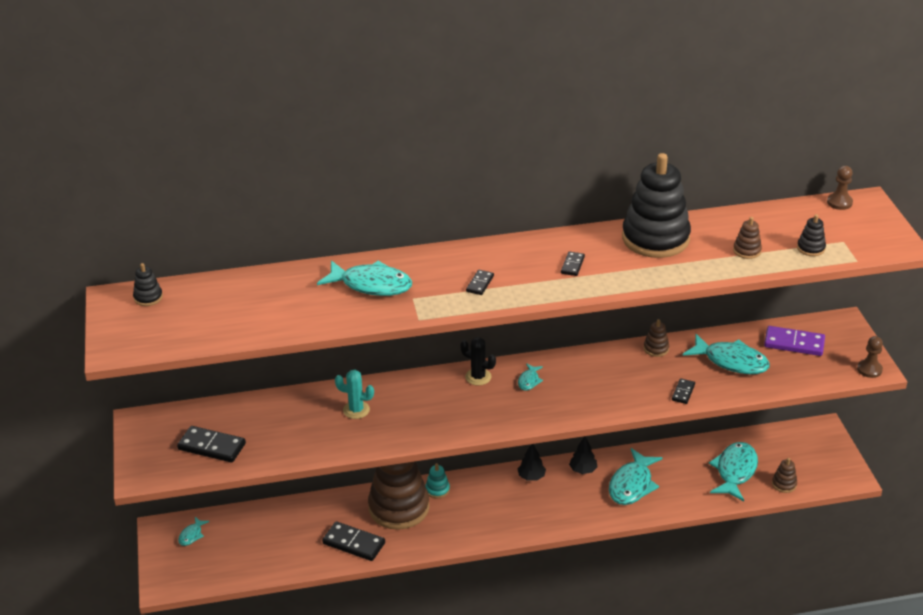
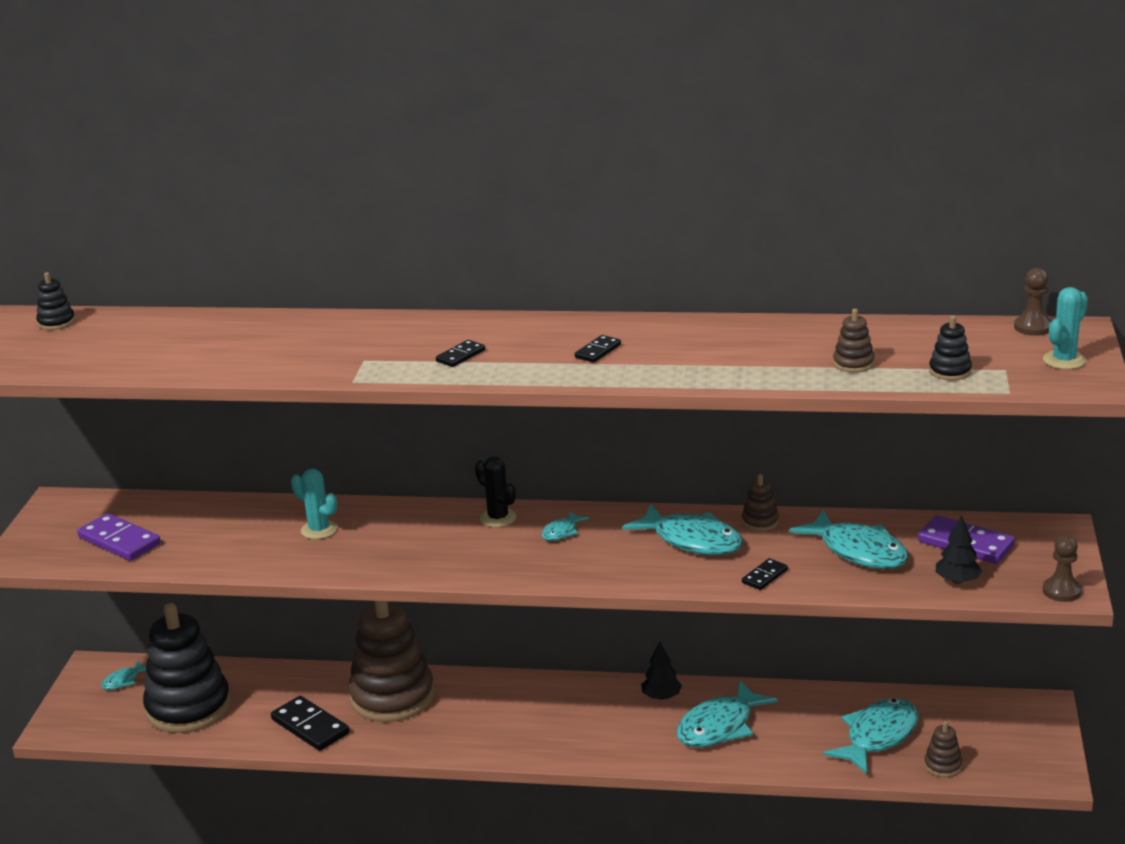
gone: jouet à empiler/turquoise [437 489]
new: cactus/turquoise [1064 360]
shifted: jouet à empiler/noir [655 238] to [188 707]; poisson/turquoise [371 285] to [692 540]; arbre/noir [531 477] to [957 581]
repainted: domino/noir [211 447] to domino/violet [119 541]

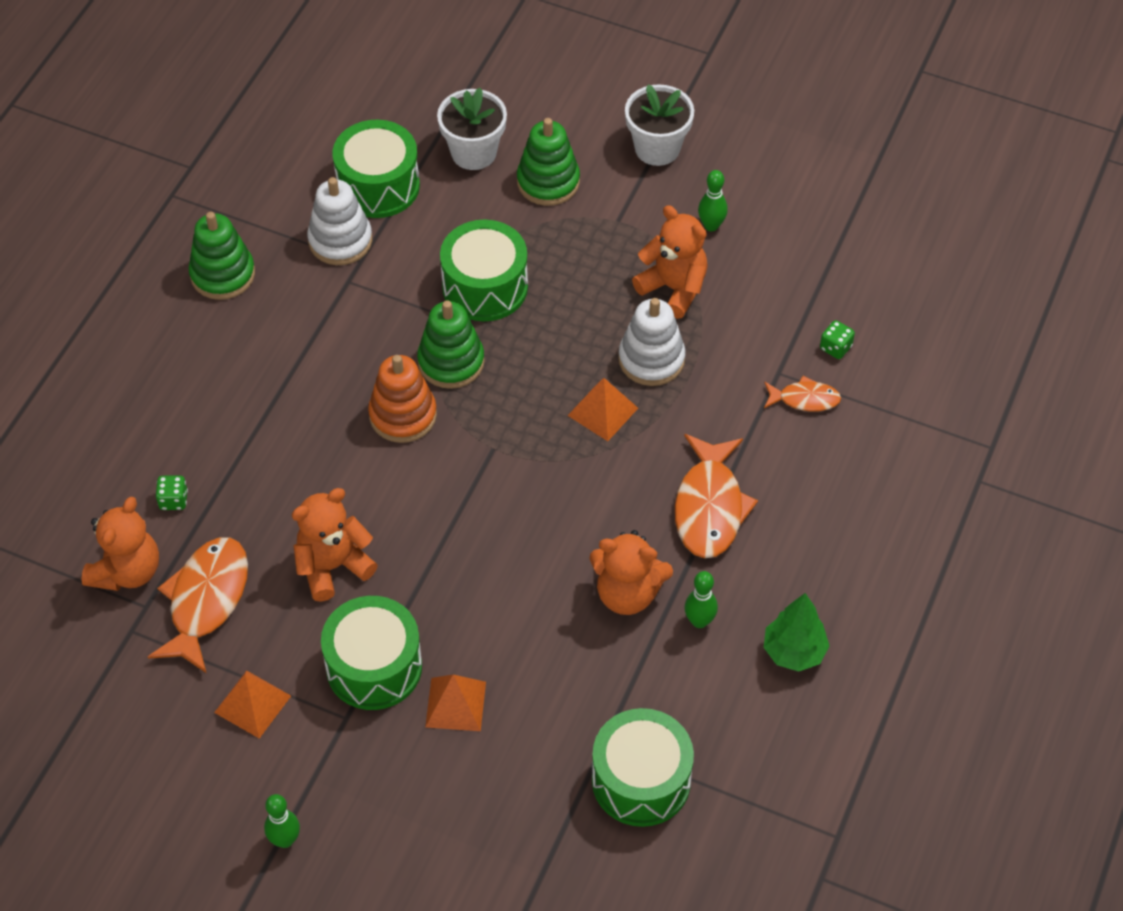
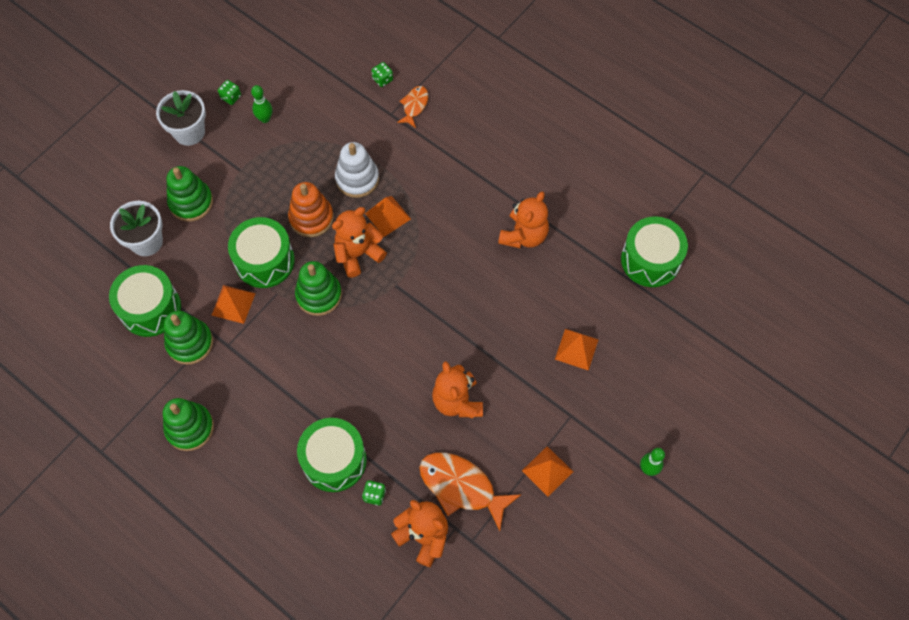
gone: poisson/orange [709 507]; quille/vert [699 621]; arbre/vert [794 652]
new: dé/vert [231 97]; pyramide/orange [233 304]
shifted: ours en peluche/orange [673 288] to [358 254]; jouet à empiler/orange [403 415] to [311 218]; tambour/vert [374 667] to [334 460]
repainted: jouet à empiler/blanc [340 240] to jouet à empiler/vert [190 343]

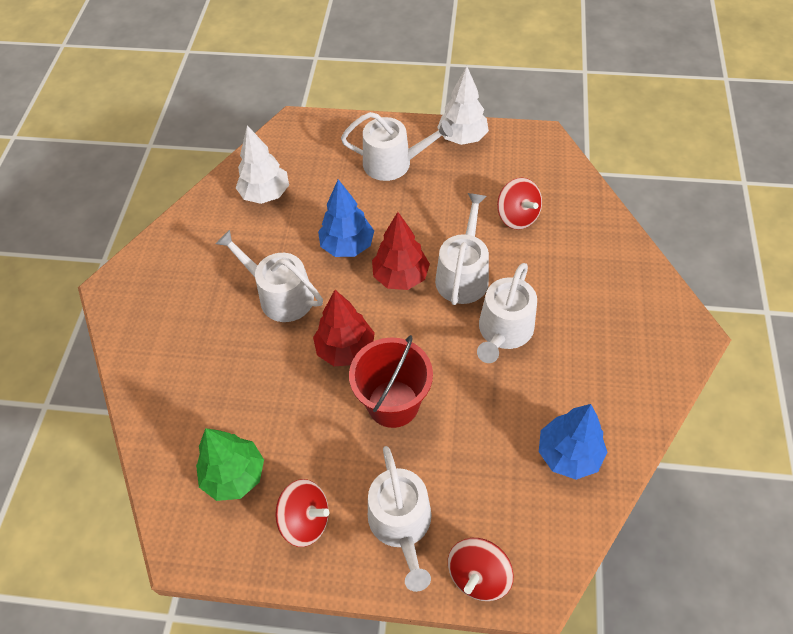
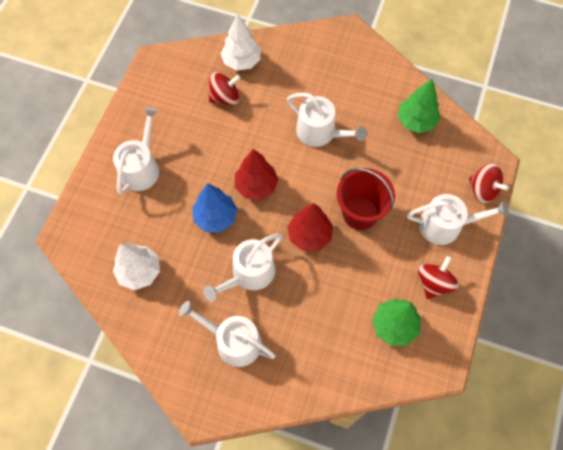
shifted: arbre/blanc [462 138] to [241 61]; arrosoir/blanc [463 275] to [233 341]
repainted: arbre/bleu [568 454] to arbre/vert [416 121]

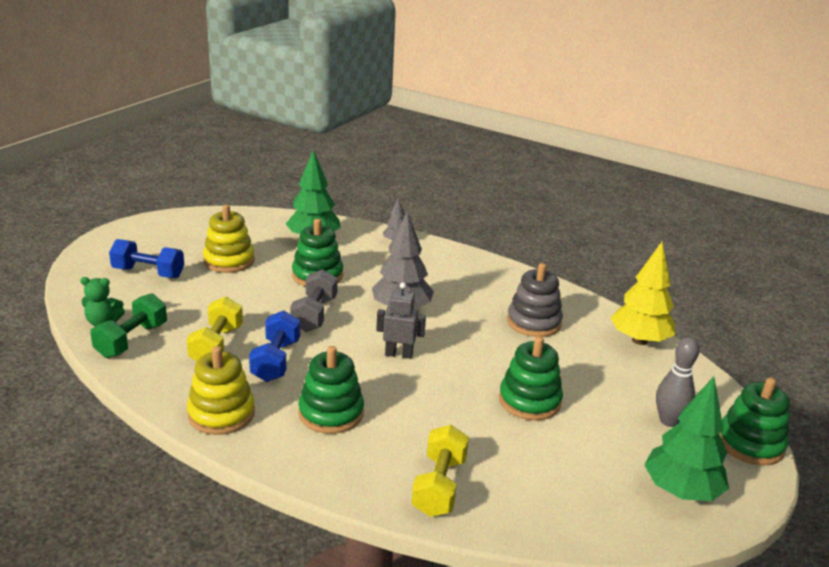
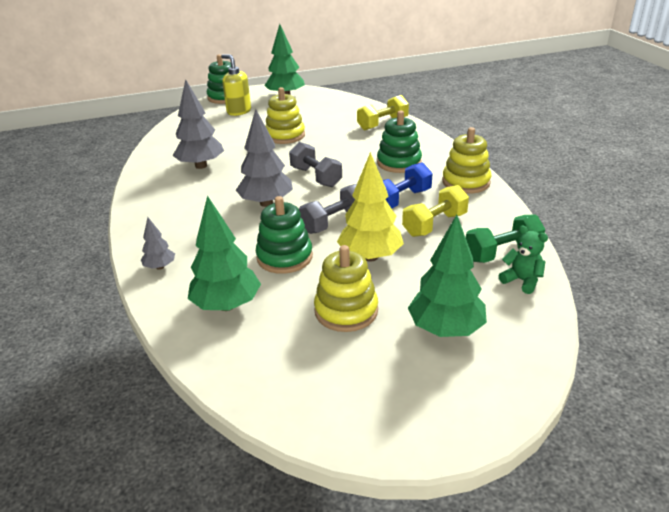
shifted: arbre/jaune [639 340] to [370 257]
swapped: haltère/bleu [148 273] to arbre/vert [445 329]; jouet à empiler/gris [534 322] to arbre/gris [201 166]; robot/gris [399 354] to haltère/gris [316 177]; quille/gris [668 421] to distributeur de savon/jaune [239 111]
repainted: jouet à empiler/vert [529 401] to jouet à empiler/jaune [285 135]

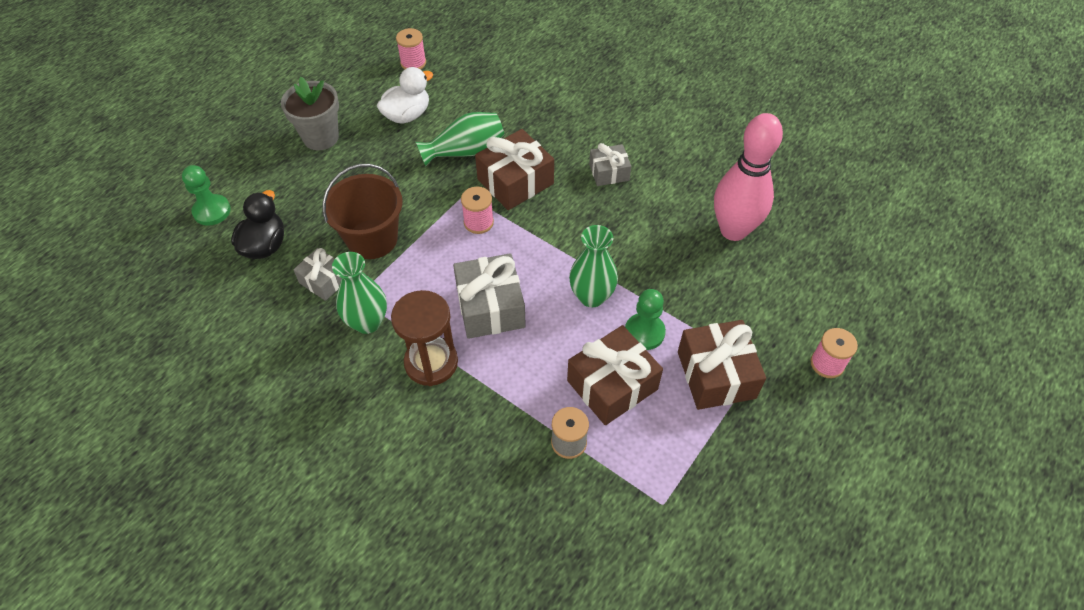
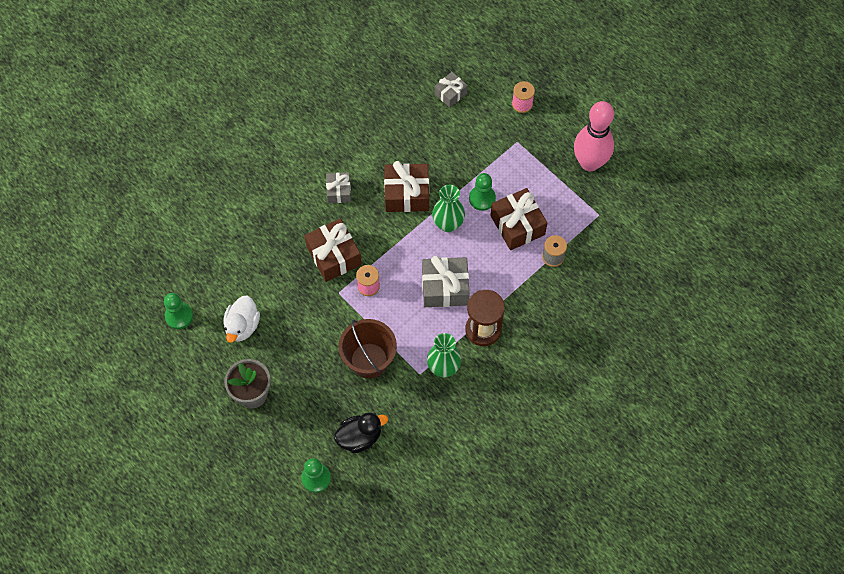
gone: vase/vert [465 151]
shifted: quille/rose [733 230] to [589 163]; cadeau/gris [324 281] to [450 93]; cadeau/marron [716 375] to [406 194]
swapped: bobine/rose [413 63] to pion/vert [179 316]
rotated: canard/blanc [407 115] = [242 326] 135 degrees counterclockwise; canard/noir [265 245] = [359 437] 135 degrees clockwise

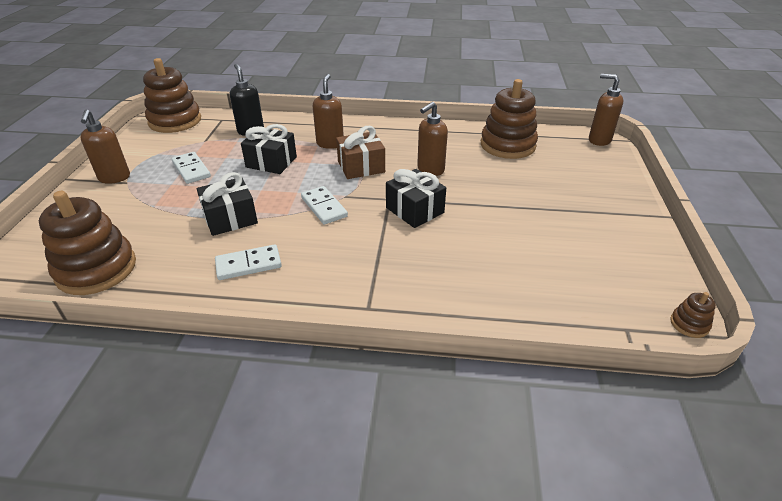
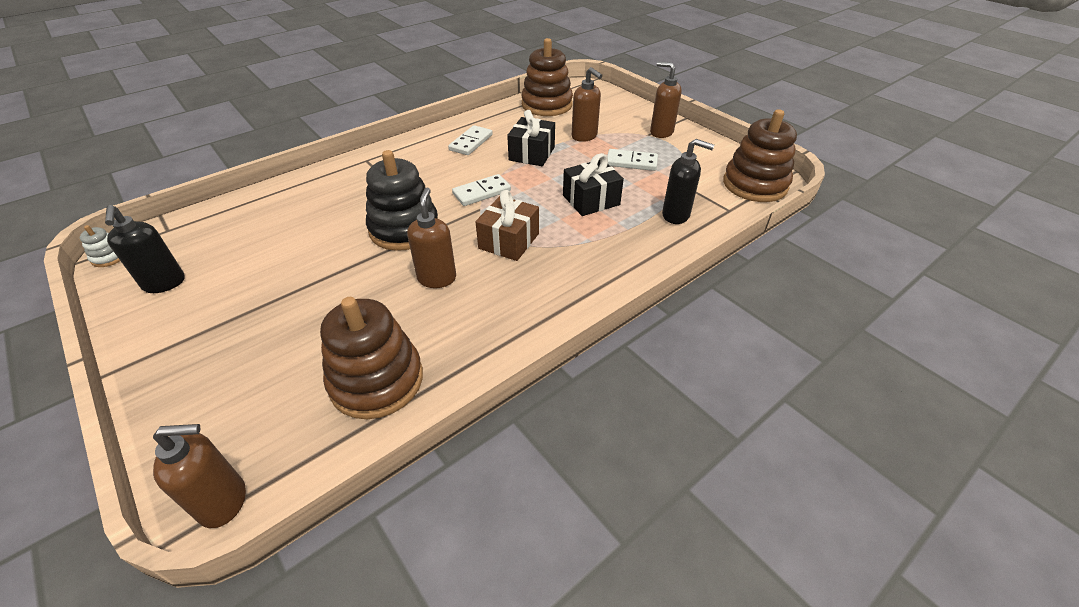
new: distributeur de savon/noir [164 284]
shifted: distributeur de savon/marron [330 143] to [584 136]
swapped: cadeau/noir [414 210] to jouet à empiler/noir [404 229]
repainted: jouet à empiler/marron [689 324] to jouet à empiler/blanc [109 257]
rotated: domino/blanc [324 207] = [482 192] 45 degrees counterclockwise

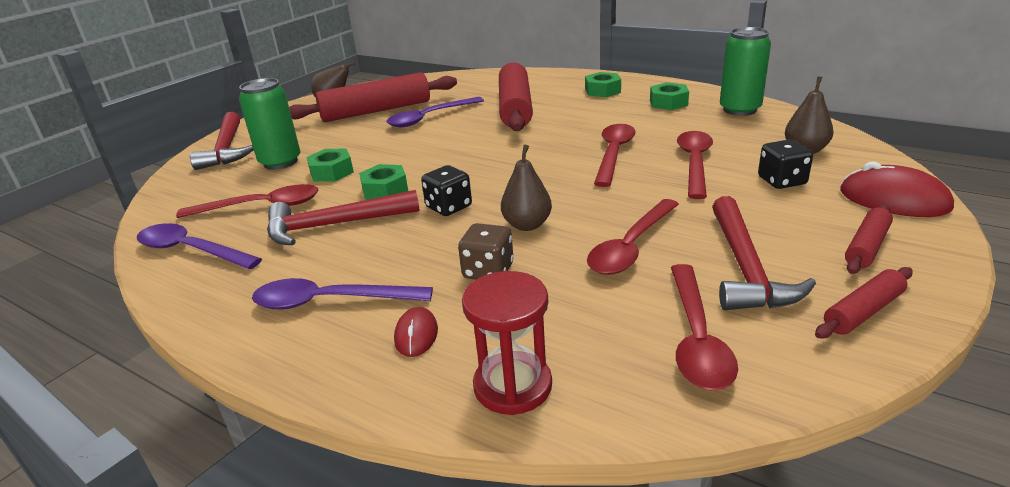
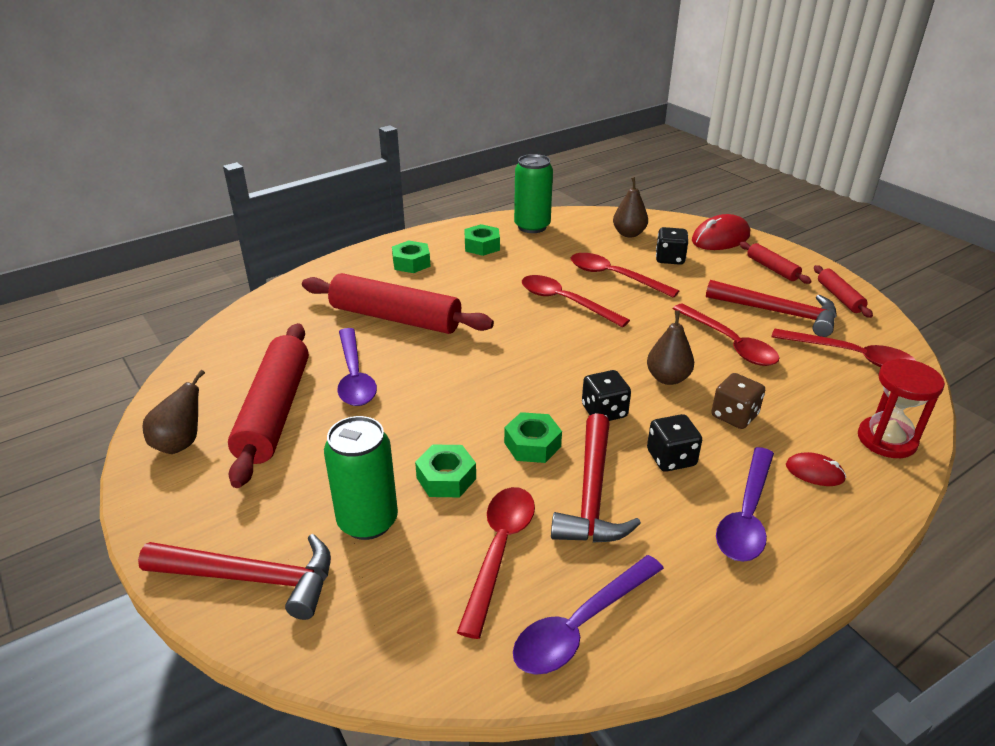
new: dé/noir [671 458]

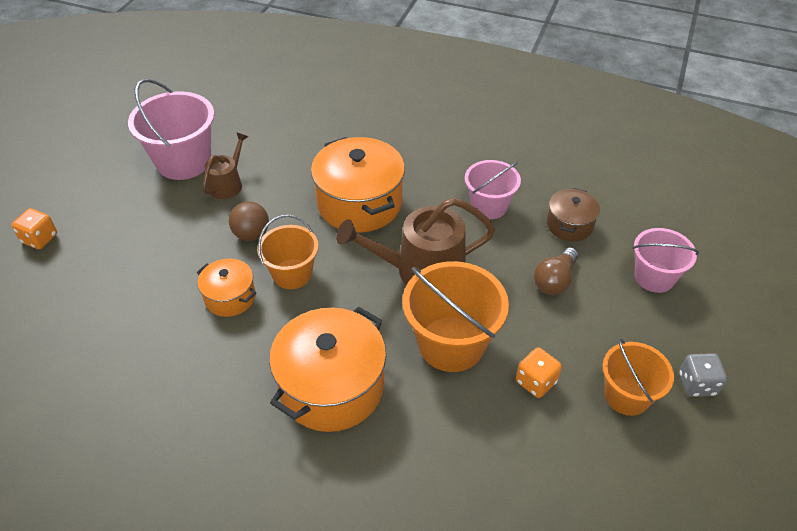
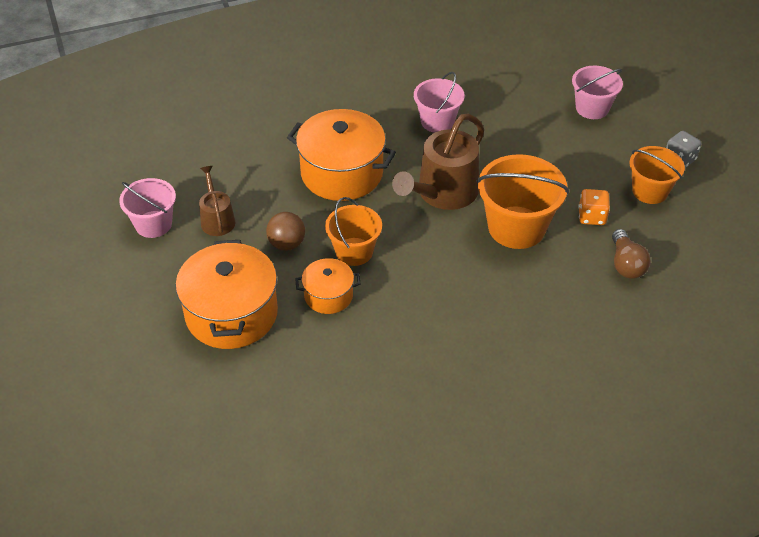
gone: marmite/marron [569 225]; dé/orange [40 238]
shifted: ampoule/marron [554 280] to [626 264]; marmite/orange [332 387] to [231 314]
scaled: seau/rose [184 161] = [153 224] x0.64

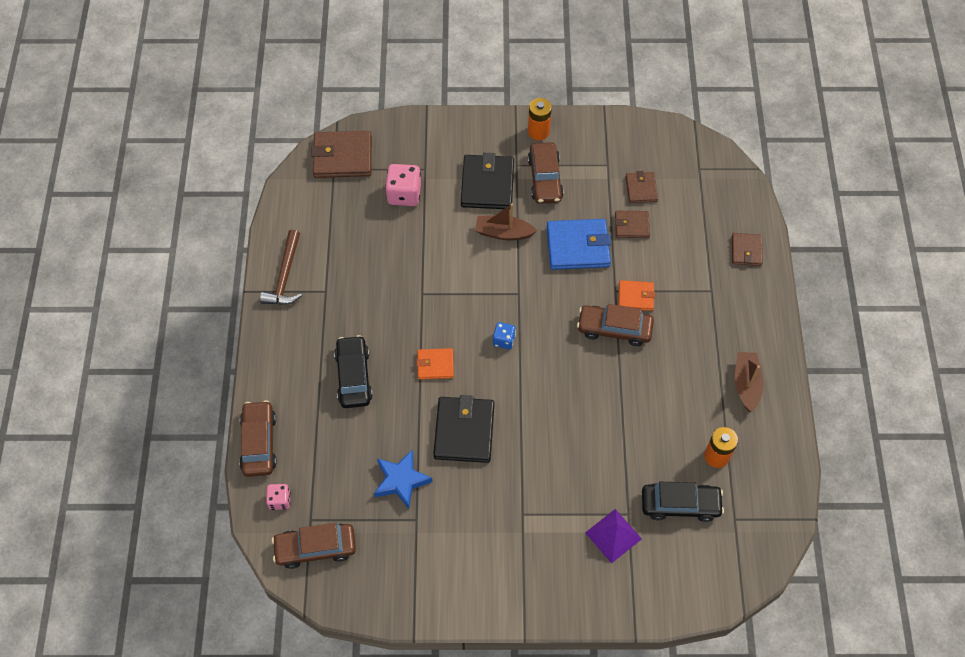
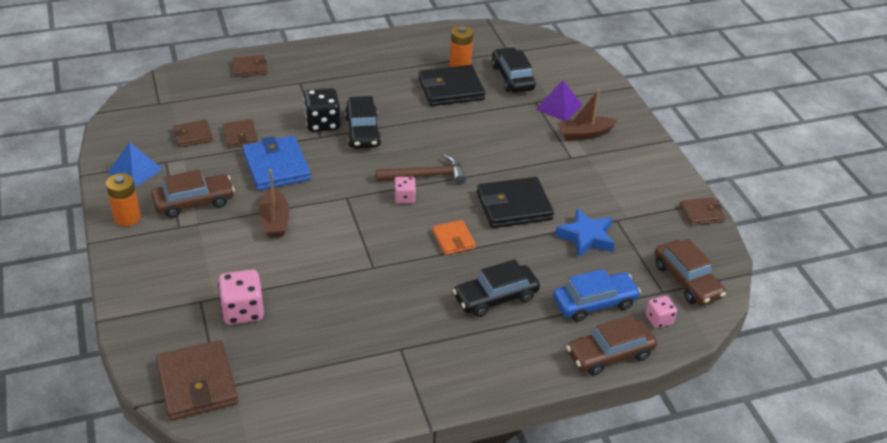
new: pyramide/bleu [135 170]; portefeuille/marron [701 213]; voiture/bleu [594 303]
shifted: portefeuille/noir [487 184] to [451 89]; marteau/marron [285 276] to [426 176]; bateau/marron [746 384] to [584 134]
swapped: portefeuille/orange [636 297] to dé/noir [322 123]
repainted: voiture/marron [614 329] to voiture/noir [362 131]; dé/bleu [504 340] to dé/rose [404 198]

